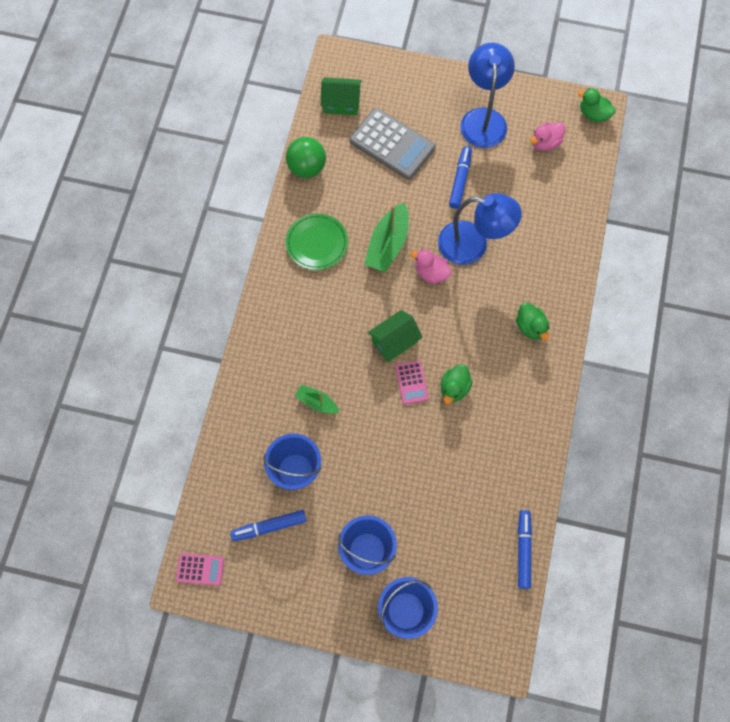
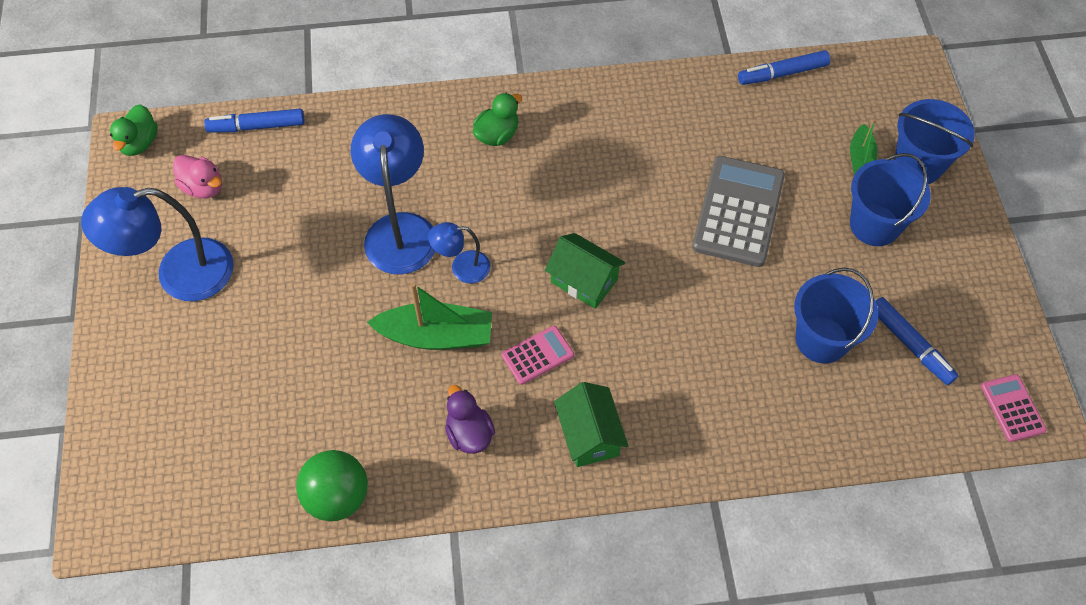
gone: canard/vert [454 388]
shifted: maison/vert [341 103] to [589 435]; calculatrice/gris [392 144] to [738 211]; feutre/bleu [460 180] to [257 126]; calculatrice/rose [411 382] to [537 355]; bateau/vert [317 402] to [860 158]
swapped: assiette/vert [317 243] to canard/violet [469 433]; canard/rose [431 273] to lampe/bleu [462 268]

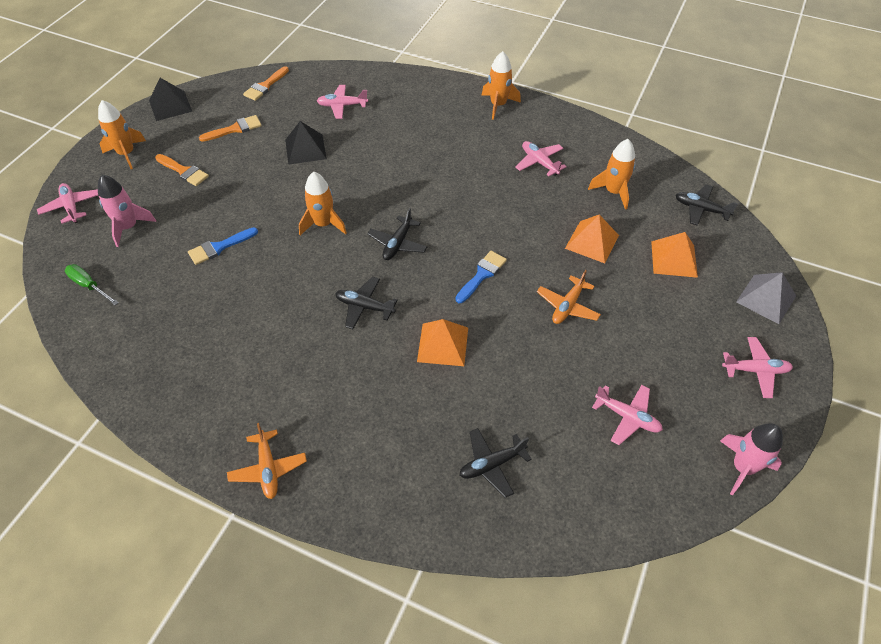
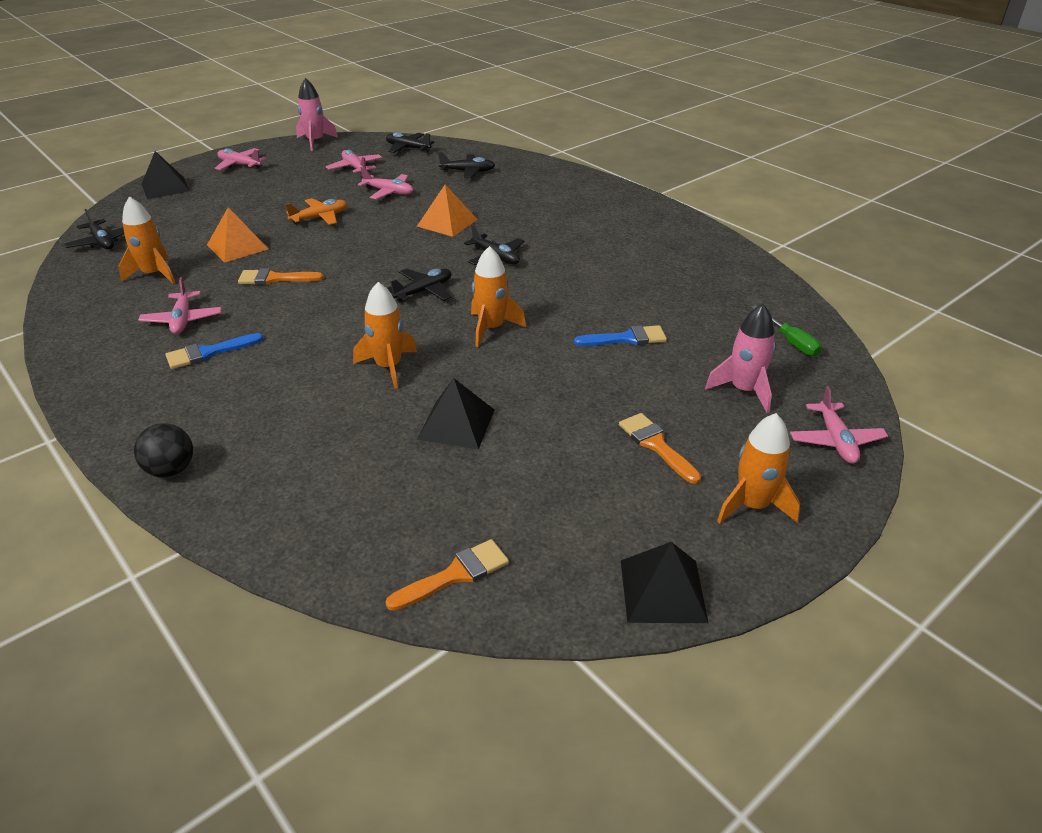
gone: pyramide/orange [674 259]; avion/orange [268 468]
new: avion/noir [408 148]; balle/noir [171 470]
shifted: fusée/orange [498 105] to [388 367]; avion/rose [342 106] to [389 192]; pinceau/orange [235 129] to [275 278]; pinceau/bleu [482 275] to [208 353]
repainted: pyramide/gris [766 299] to pyramide/noir [165 187]

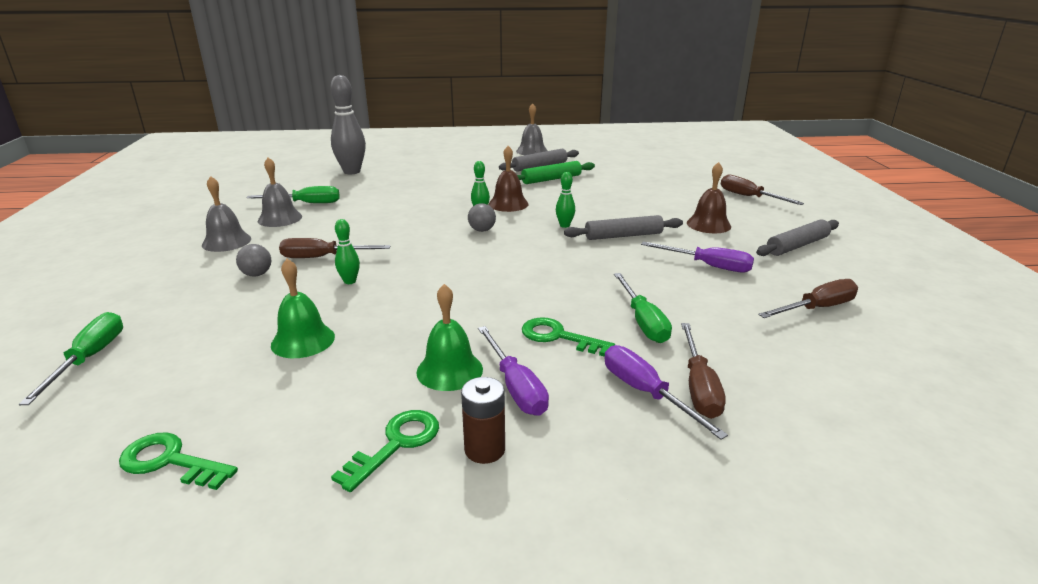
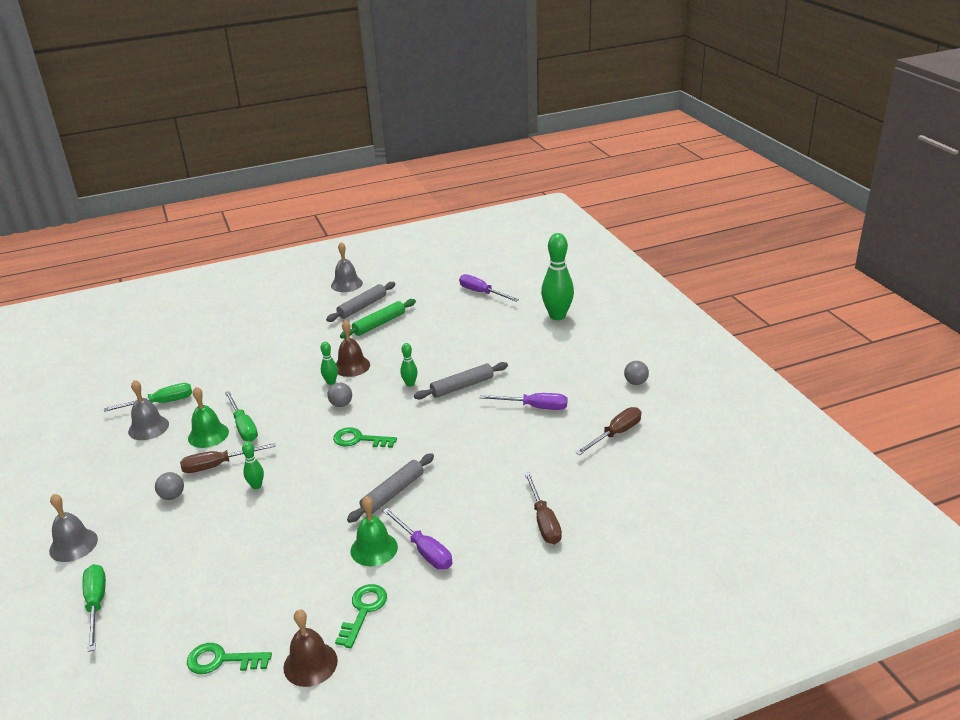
gone: quille/gris [352 171]; pile/marron [484 449]
new: balle/gris [635 382]
shifted: cloche/marron [708 224] to [310 664]; cloche/gris [226 242] to [73 545]; rouleau à pâtisserie/gris [797 245] to [393 493]; cloche/vert [303 340] to [208 435]; tournevis/vert [643 321] to [243 426]; clé/vert [558 337] to [359 439]; tournevis/violet [646 393] to [482 293]
swapped: tournevis/marron [749 197] to quille/vert [557 316]

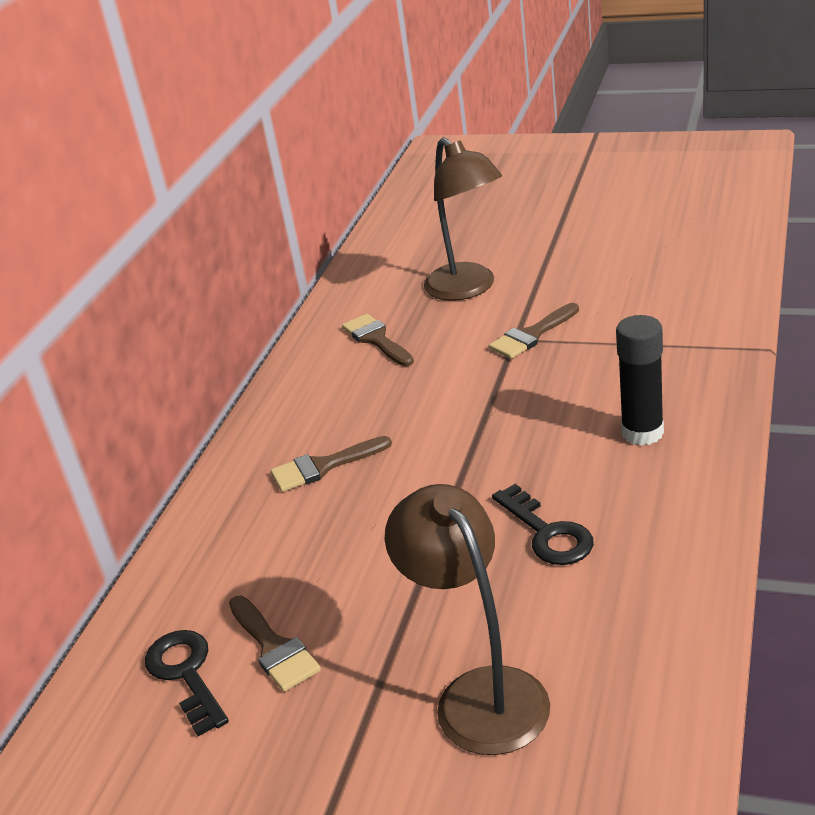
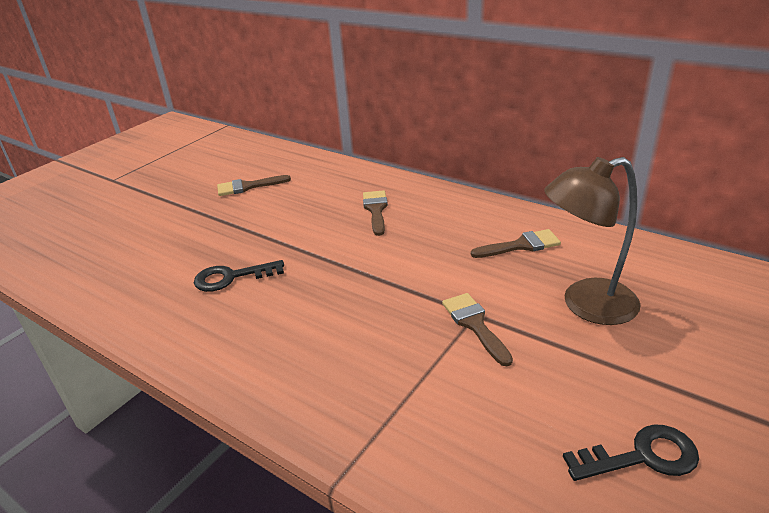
gone: bâton de colle/noir [642 432]; lampe/marron [480 693]
shifted: clé/noir [186 674] to [642 457]

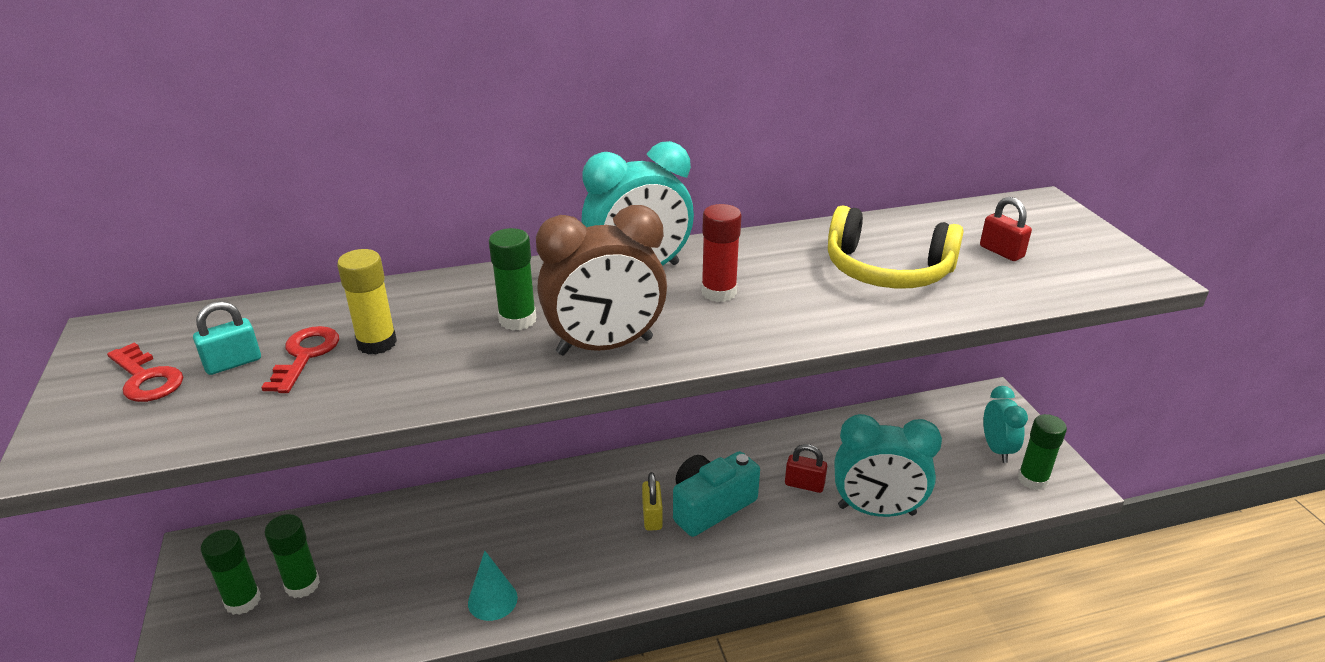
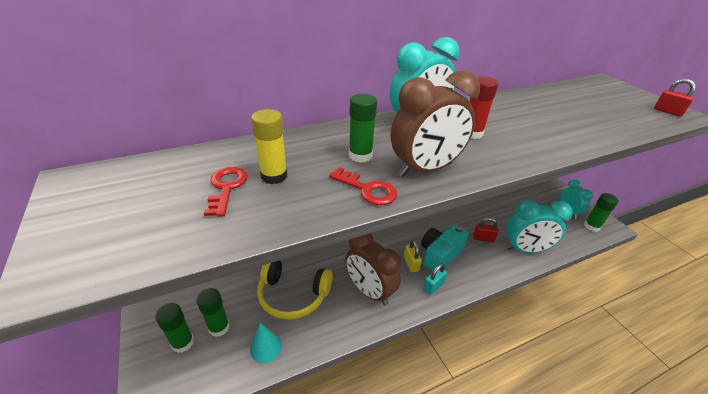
new: réveil/marron [369 291]
shifted: cadenas/rouge [1001 252] to [667 111]; casque audio/jaune [887 270] to [293 295]; cadenas/turquoise [233 363] to [433 286]; clé/rouge [146 378] to [367 189]; cône/turquoise [492 600] to [266 347]

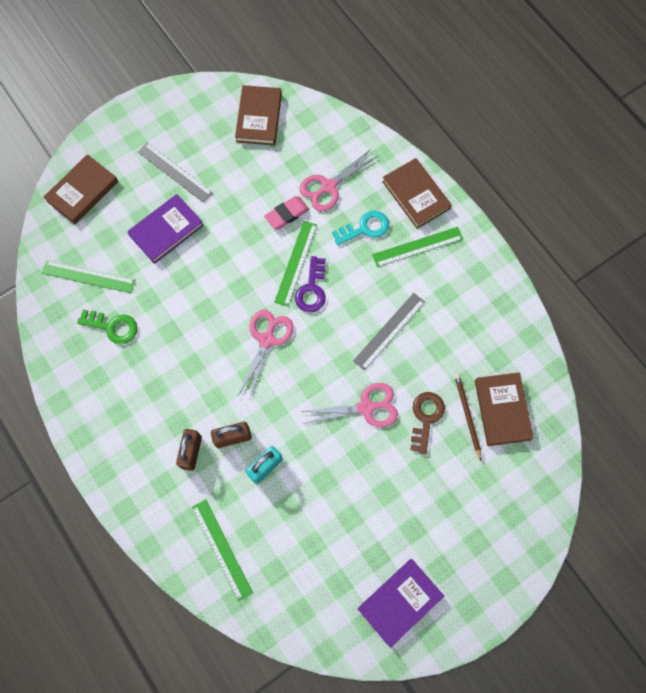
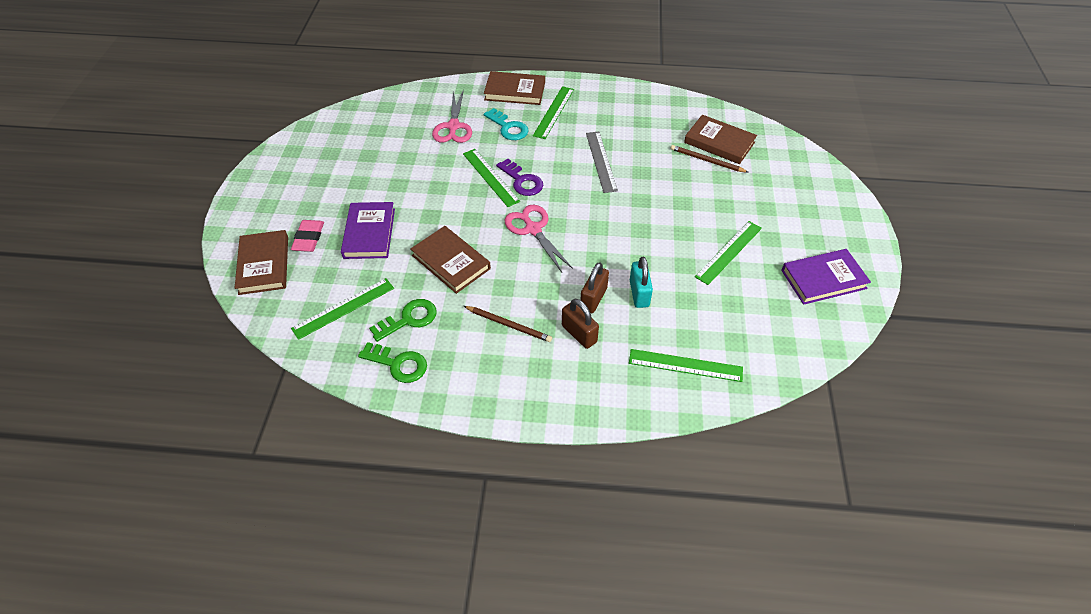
gone: règle/gris [174 172]; ciseaux/rose [366 407]; clé/marron [426 418]
new: règle/vert [729 252]; crayon/marron [509 325]; clé/vert [398 364]
shifted: livre/marron [259 117] to [451 262]; gomme/rose [287 214] to [309 238]
rotated: clé/turquoise [365 228] = [508 128] 120 degrees clockwise; livre/violet [400 602] = [823 279] 75 degrees clockwise

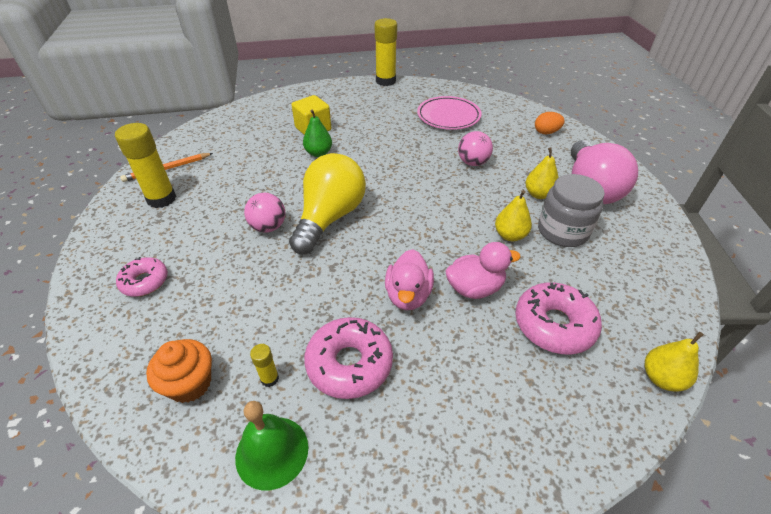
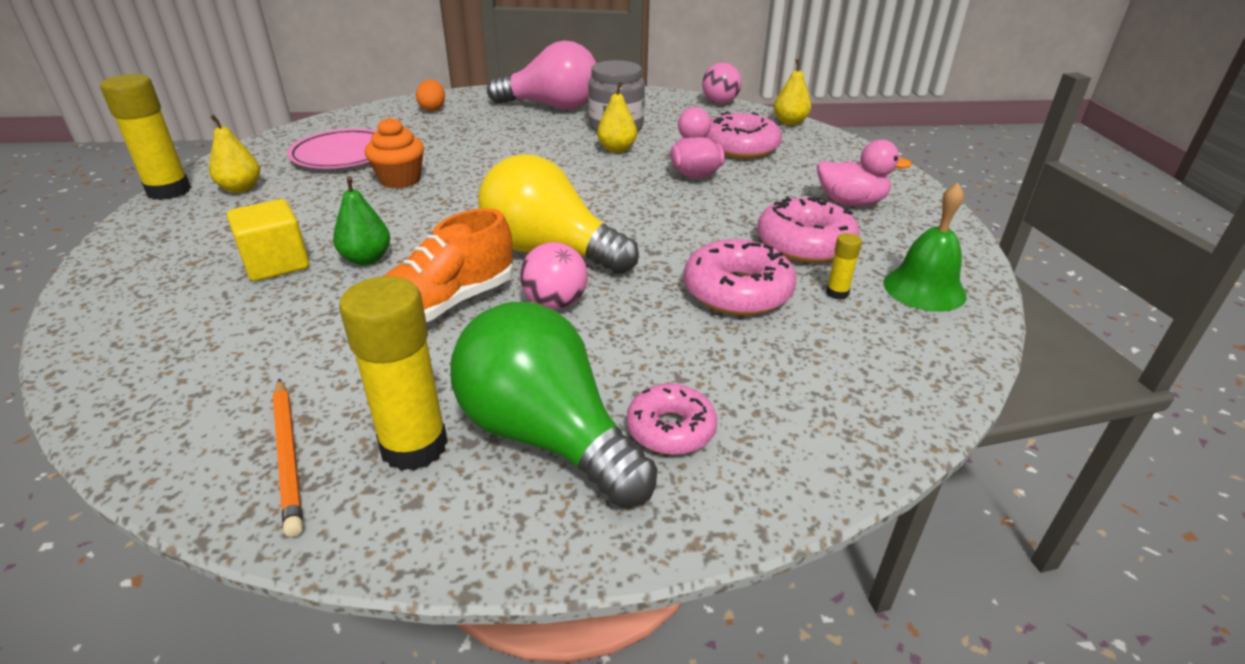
new: chaussure/orange [447 304]; beignet/rose [737 292]; ampoule/vert [546 436]
shifted: balle/rose [473 163] to [719 103]; poire/jaune [538 194] to [241 188]; canard/rose [408 295] to [850 202]; muffin/orange [190 384] to [400 180]

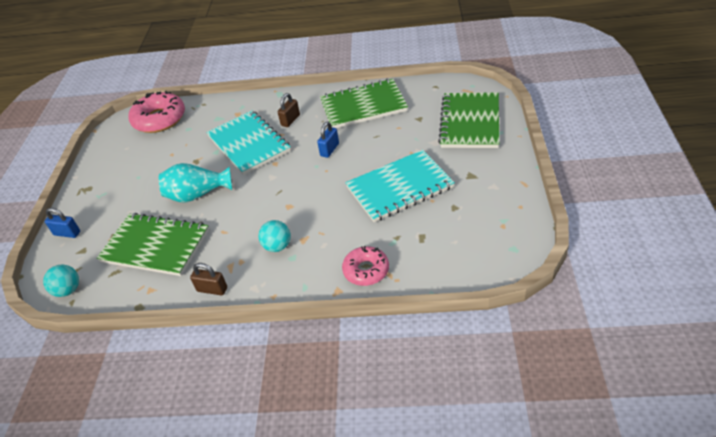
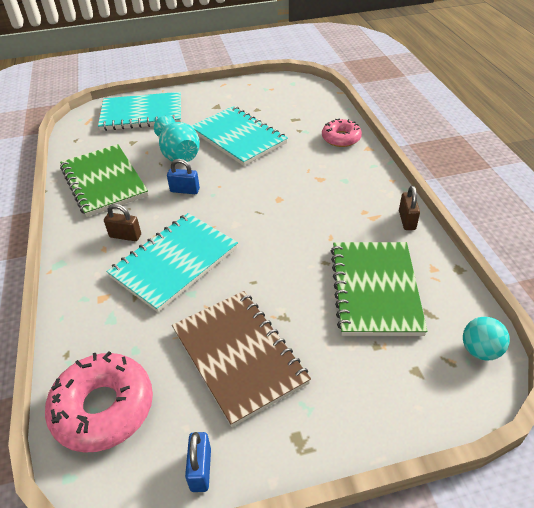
gone: balle/turquoise [277 246]
new: carnet/marron [239 356]
shifted: vase/turquoise [197 195] to [179 155]; cadenas/bleu [67 233] to [200 469]
repainted: carnet/vert [470 122] to carnet/turquoise [142 114]

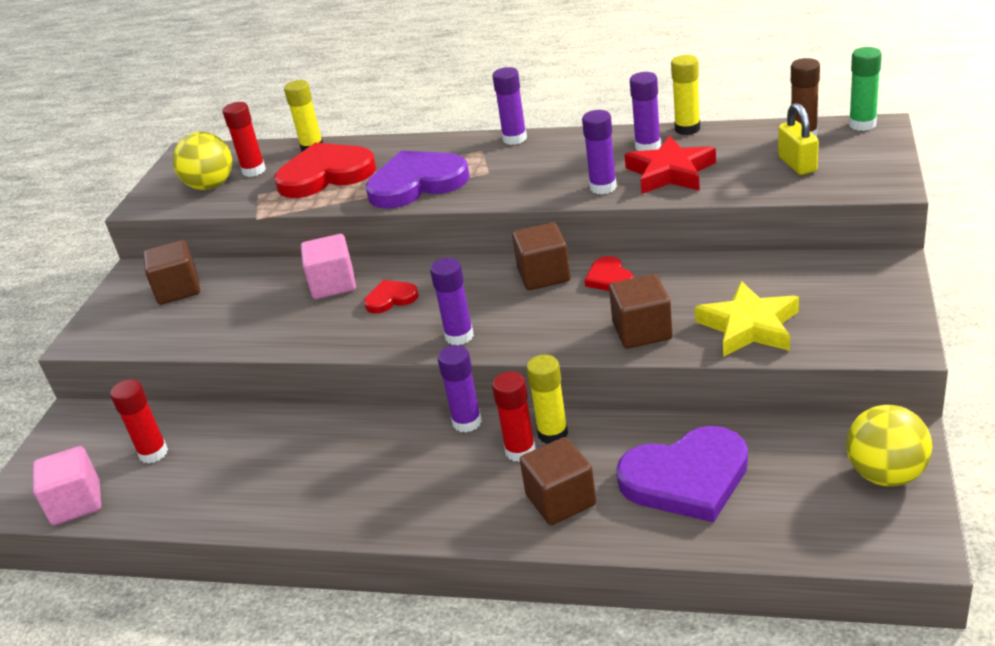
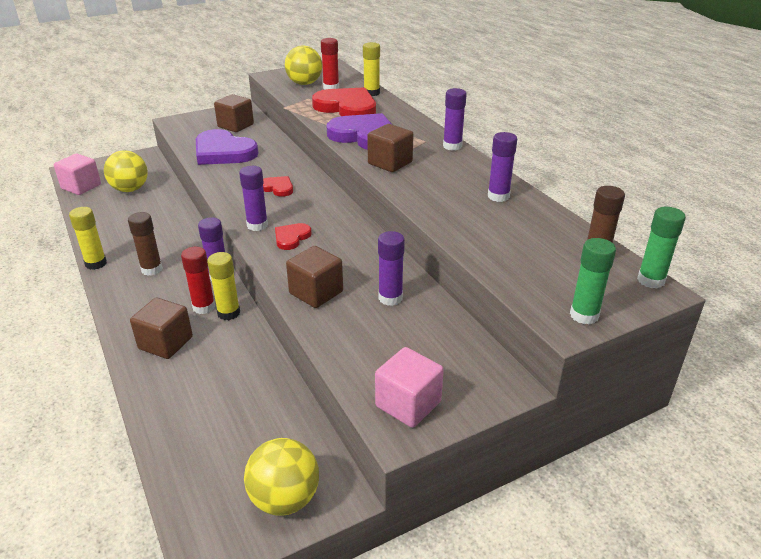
gone: cadenas/jaune [797 164]; étoile/rouge [670 172]; étoile/jaune [749 326]
new: bâton de colle/marron [152 269]; bâton de colle/vert [584 315]
shifted: bâton de colle/jaune [687 129] to [96 263]; bâton de colle/violet [603 187] to [390 298]; cube/marron [543 275] to [390 163]; cube/rose [333 284] to [408 404]; cœur/rouge [609 278] to [291 238]; cœur/violet [686 478] to [223 152]
swapped: bâton de colle/rouge [153 453] to balle/jaune [130 189]

